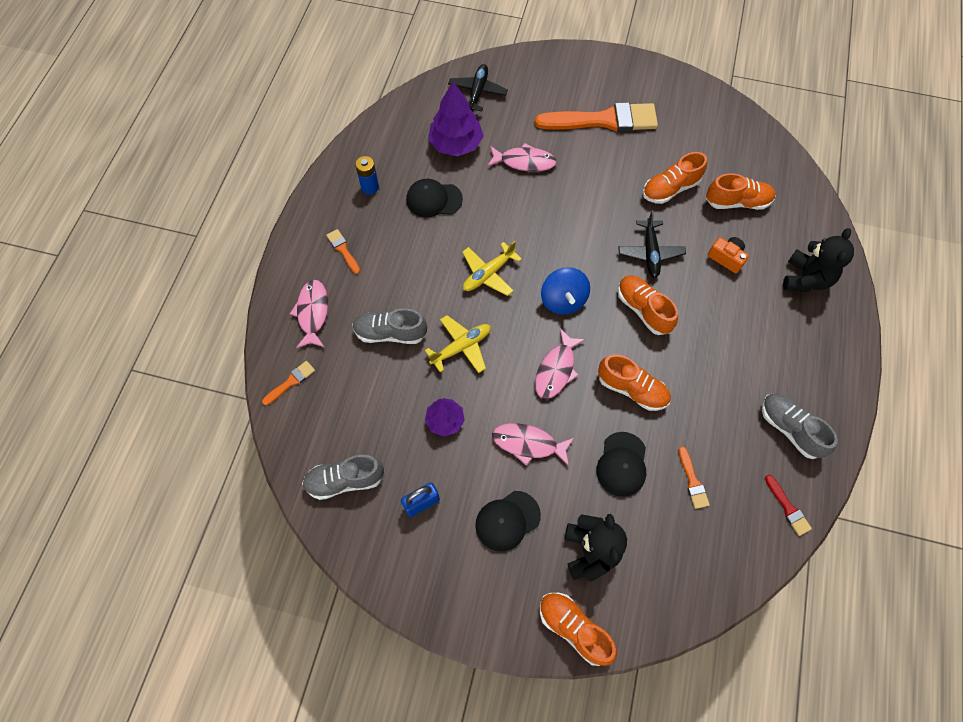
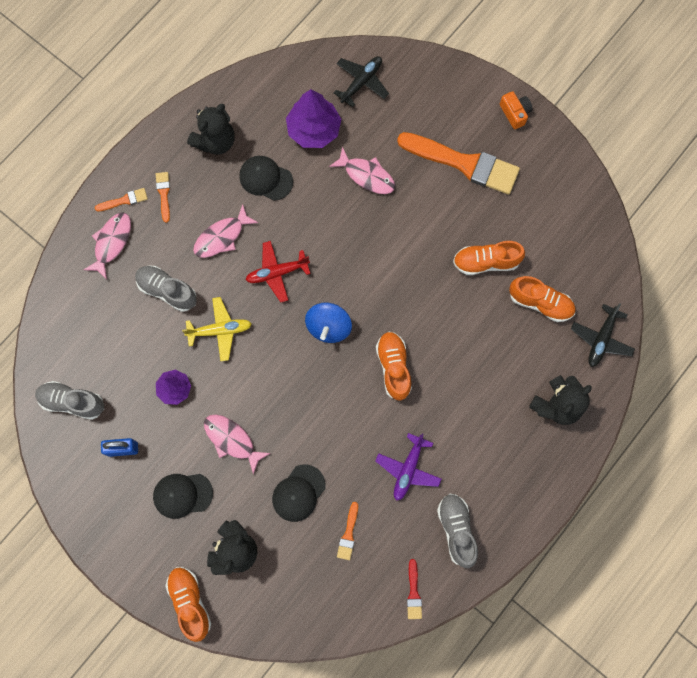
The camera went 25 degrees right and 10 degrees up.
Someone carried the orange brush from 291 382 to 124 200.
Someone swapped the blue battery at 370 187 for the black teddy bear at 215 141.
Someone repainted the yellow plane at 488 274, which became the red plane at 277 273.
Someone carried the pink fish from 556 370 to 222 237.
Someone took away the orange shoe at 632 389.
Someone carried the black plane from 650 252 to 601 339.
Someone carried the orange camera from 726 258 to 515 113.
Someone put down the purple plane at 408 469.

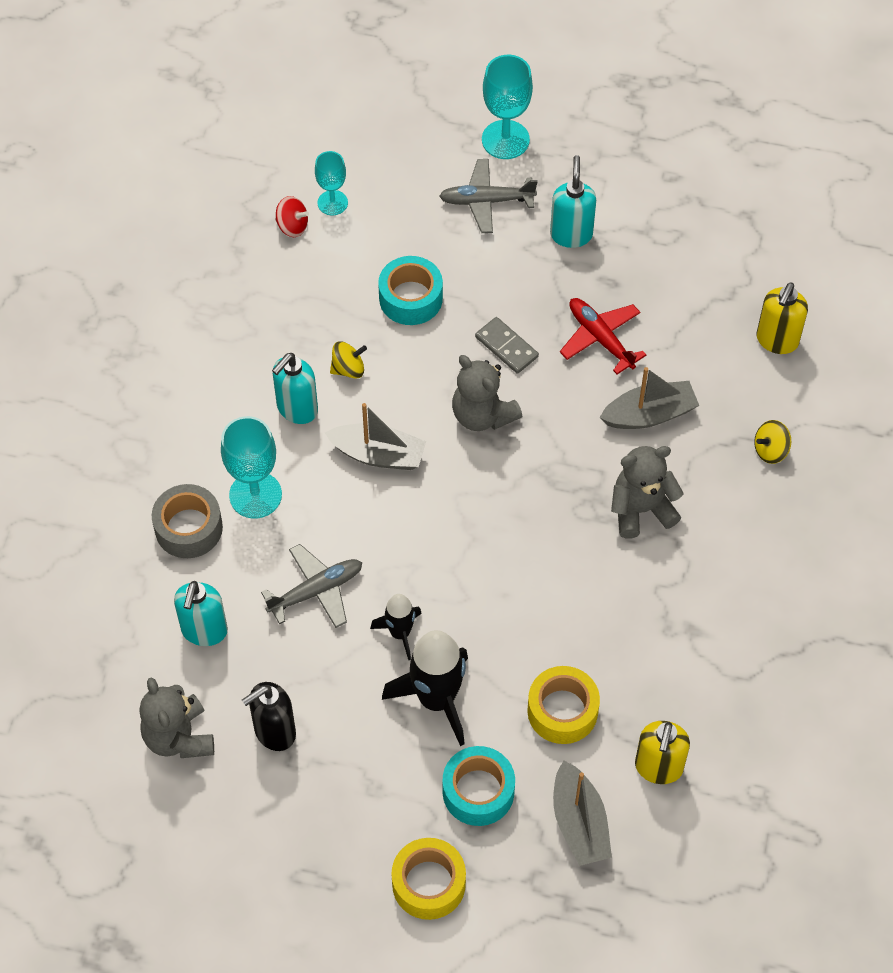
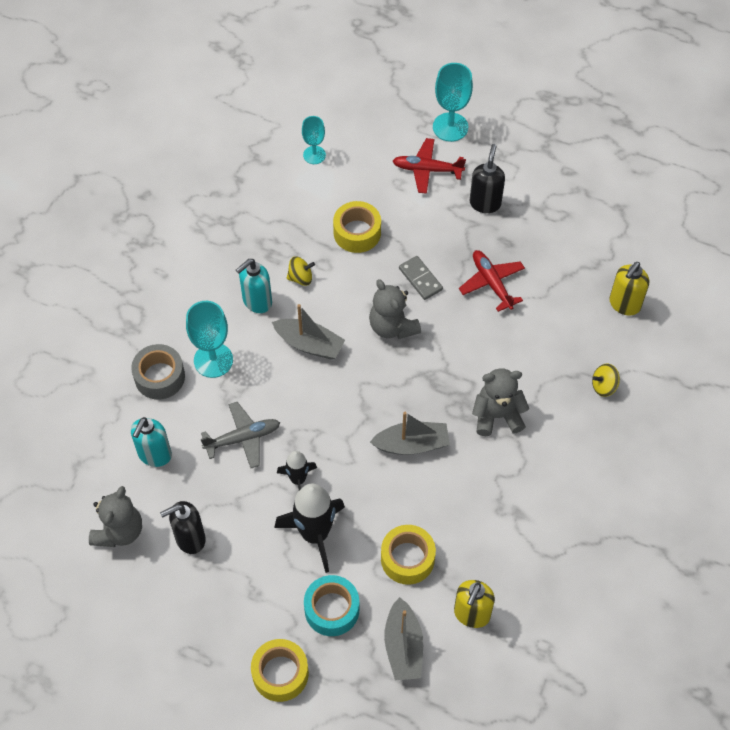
The camera went 10 degrees right and 0 degrees up.
Someone rotated the grey teddy bear at 179 737 by 150 degrees counterclockwise.
Someone took away the red spinning top at 292 226.
Someone repainted the turquoise tape at 410 298, which became the yellow tape at 357 233.
Someone repainted the grey plane at 486 201, which became the red plane at 427 170.
Someone repainted the turquoise soap dispenser at 571 234, which became the black soap dispenser at 485 203.
Someone carried the grey boat from 649 414 to 412 444.

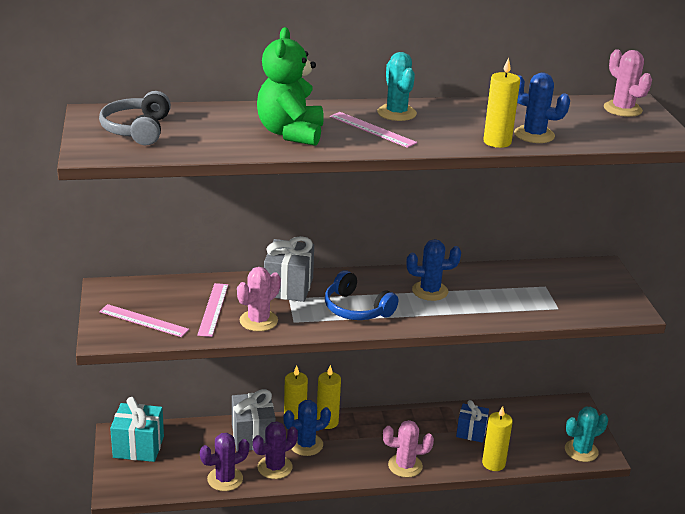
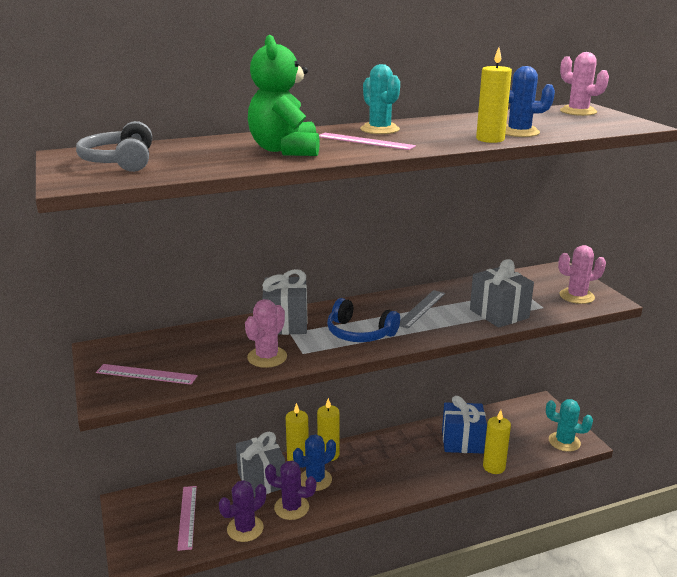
The camera went 10 degrees left and 5 degrees down.
Someone took away the turquoise gift at 138 447.
Someone carried the pink ruler from 213 309 to 187 516.
Someone rotated the purple cactus at 275 467 by 60 degrees clockwise.
Someone carried the pink cactus from 405 466 to 576 296.
Someone swapped the blue cactus at 430 291 for the grey ruler at 421 308.
Someone scaled the blue gift at 471 432 by 1.52.
Someone rotated the turquoise cactus at 581 451 by 60 degrees clockwise.
Someone put down the grey gift at 499 314.

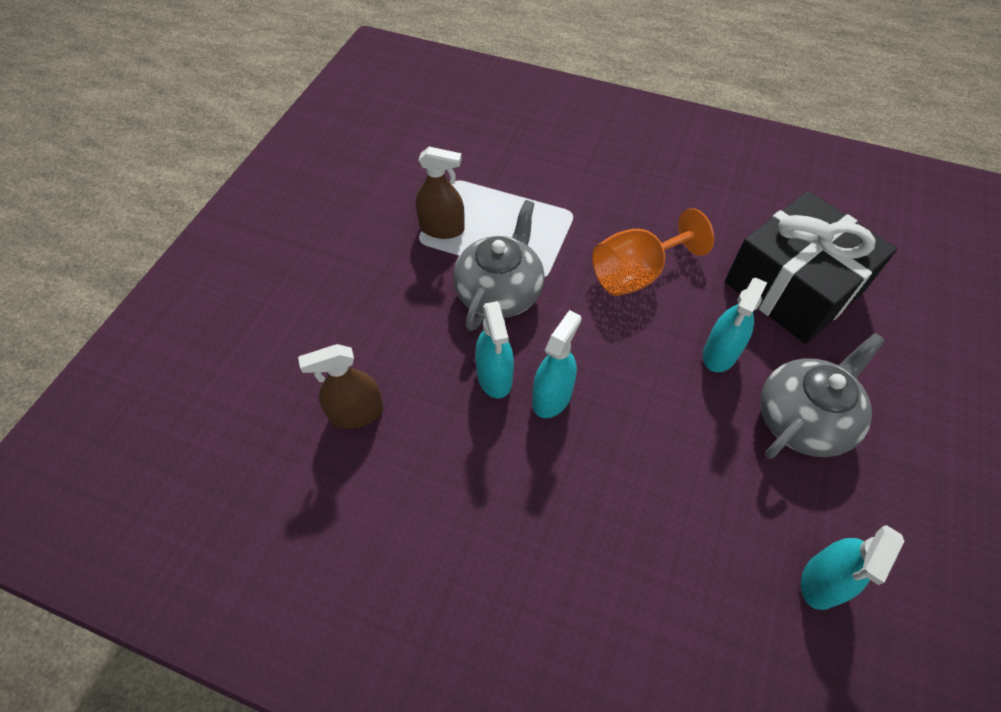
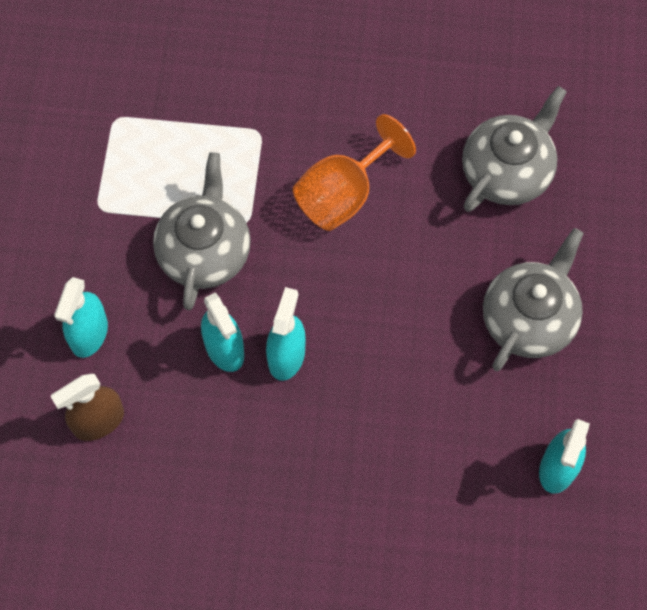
The camera went 15 degrees left and 10 degrees up.
Someone took away the brown spray bottle at 442 228.
Someone carried the turquoise spray bottle from 720 353 to 89 334.
Someone swapped the black gift at 793 287 for the grey teapot at 507 171.

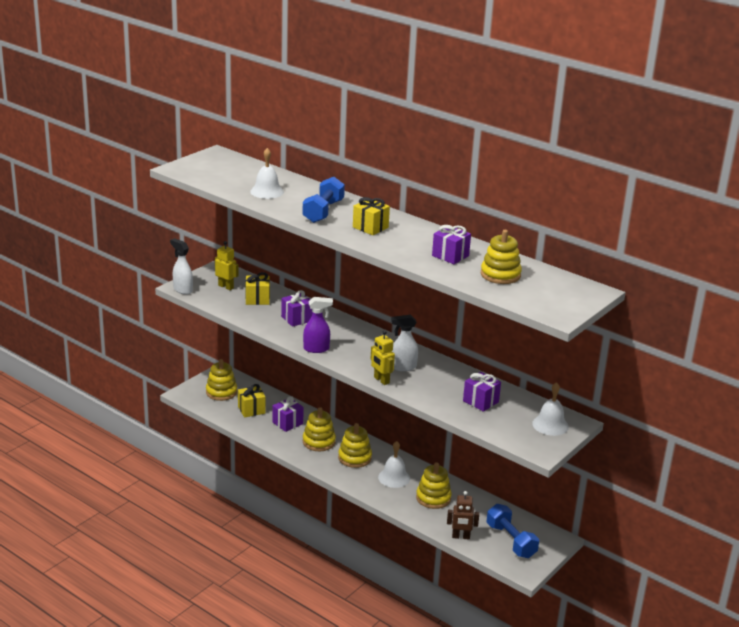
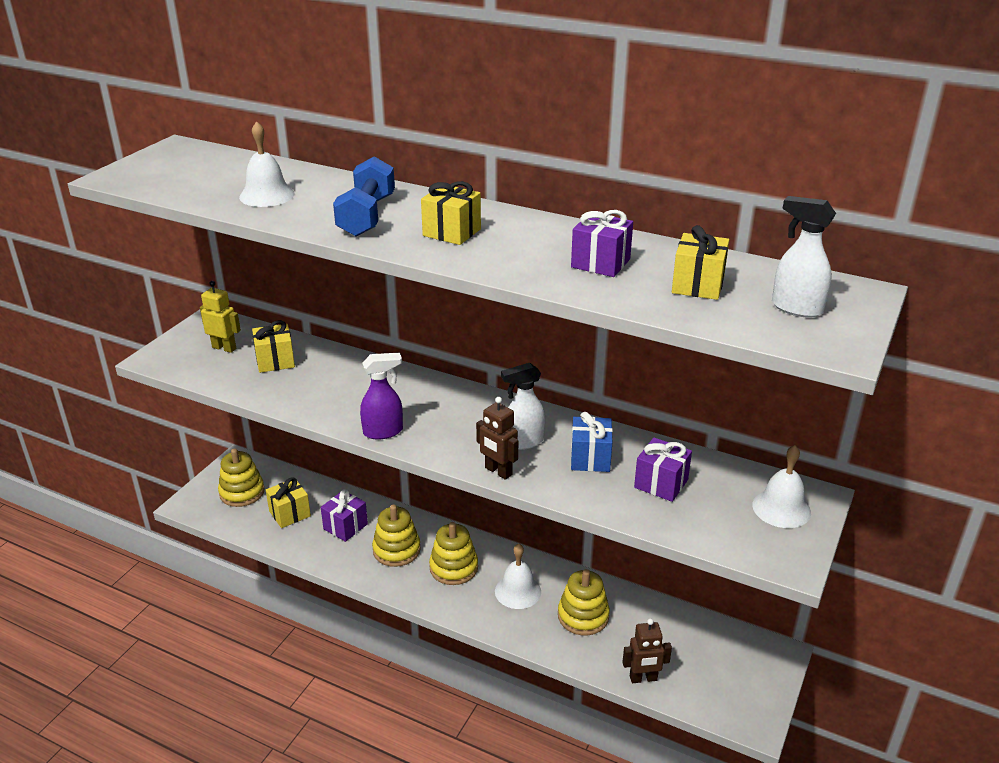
The camera went 10 degrees left and 5 degrees up.
Someone carried the white spray bottle from 182 290 to 796 308.
Someone took away the purple gift at 297 319.
Someone repainted the yellow robot at 381 380, which became the brown robot at 498 471.
Someone swapped the yellow stacking toy at 500 275 for the yellow gift at 697 285.
Someone took away the blue dumbbell at 511 541.
Someone put down the blue gift at 590 458.

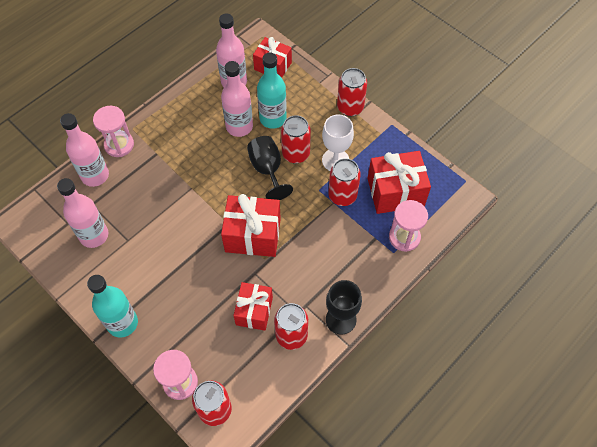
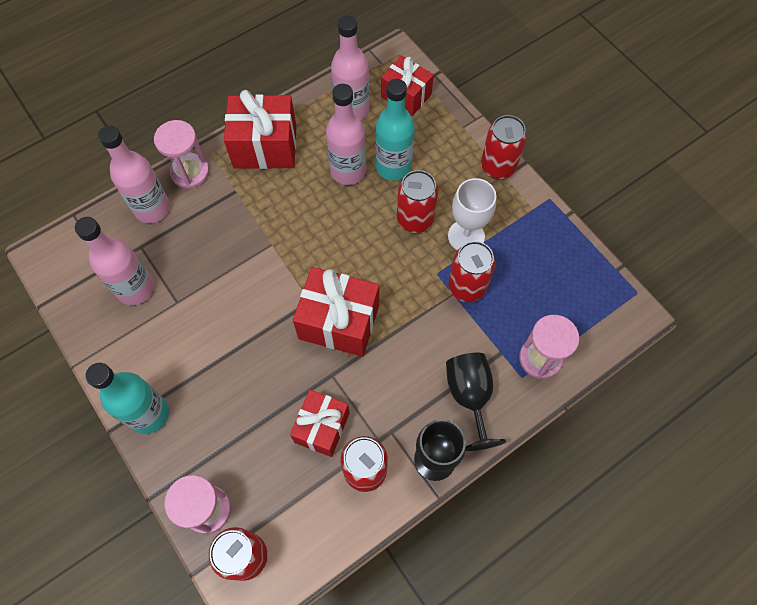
The camera went 10 degrees right and 5 degrees up.
Someone carried the black goblet from 267 170 to 470 396.
Someone carried the red gift from 395 192 to 265 146.

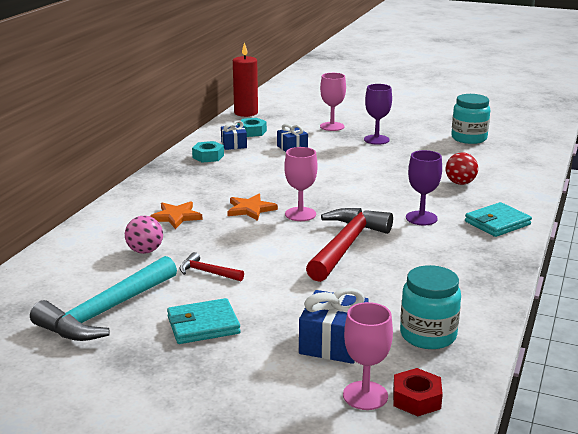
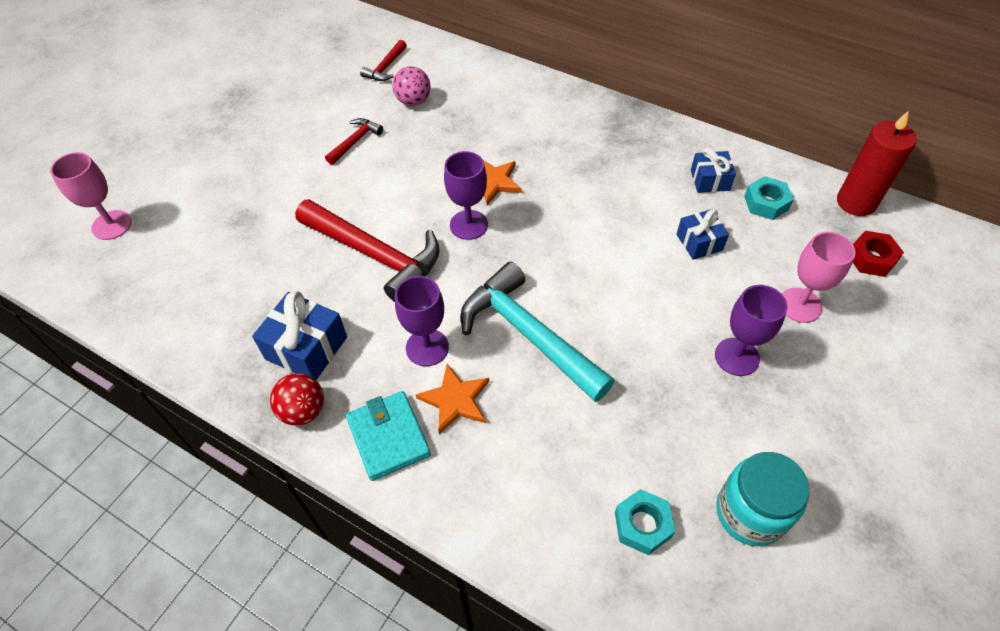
The camera went 100 degrees right and 30 degrees up.
Someone carried the turquoise hammer from 106 312 to 529 334.
Someone carried the orange star from 176 216 to 455 400.
Someone took away the turquoise wallet at 203 325.
Someone carried the turquoise nut from 208 156 to 642 525.
Someone repainted the pink goblet at 300 214, which became the purple goblet at 468 225.
Someone carried the blue gift from 333 343 to 306 348.
Someone carried the red nut from 416 399 to 871 258.
Someone took away the turquoise jar at 428 335.
Someone carried the red ball from 460 183 to 303 411.
Someone put down the red hammer at 385 67.

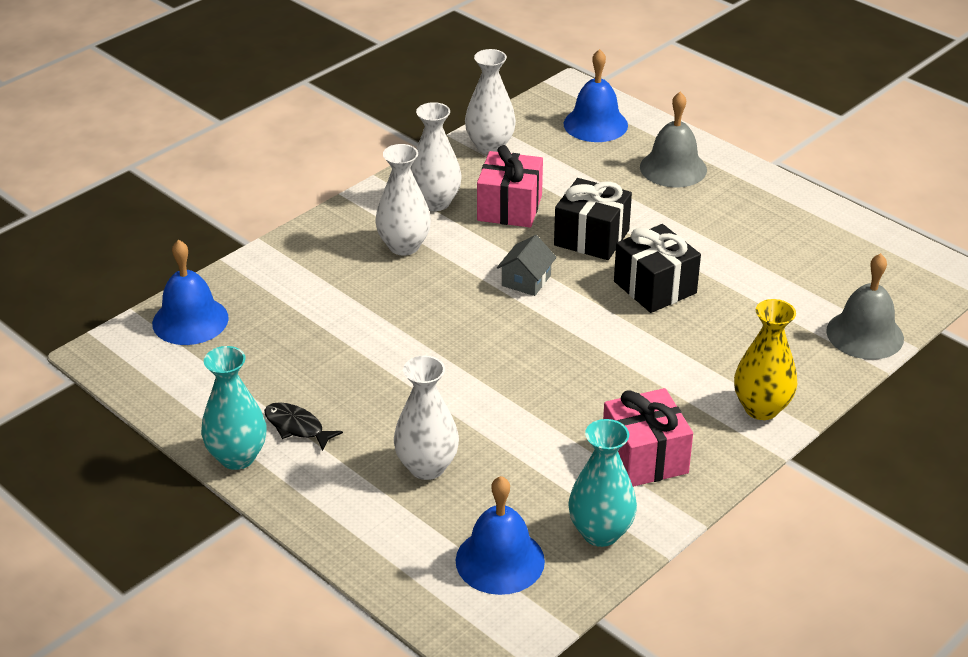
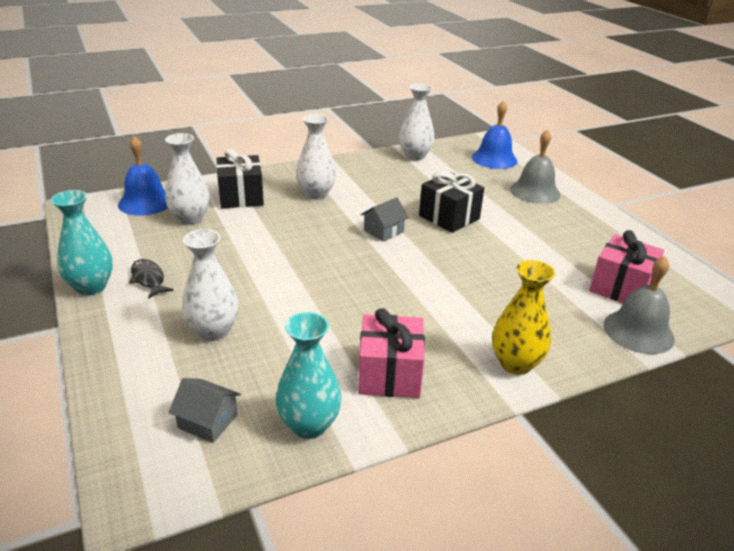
The camera went 20 degrees right and 5 degrees down.
Someone carried the white vase from 435 202 to 190 219.
Someone swapped the blue bell at 500 560 for the grey house at 208 421.
Someone carried the pink gift from 509 208 to 621 287.
Someone carried the black gift from 655 287 to 241 197.

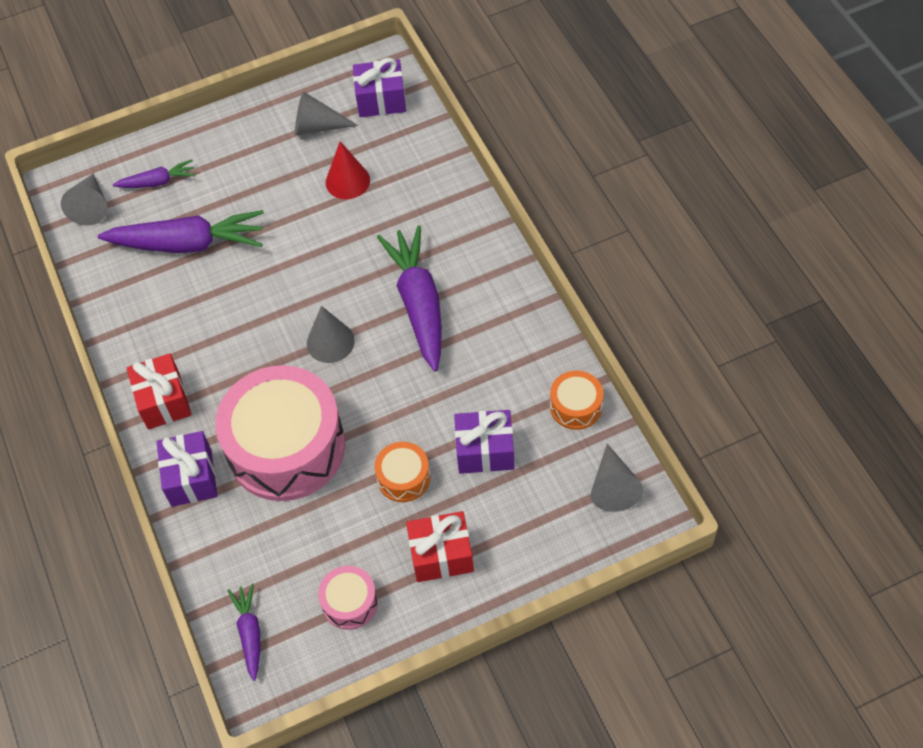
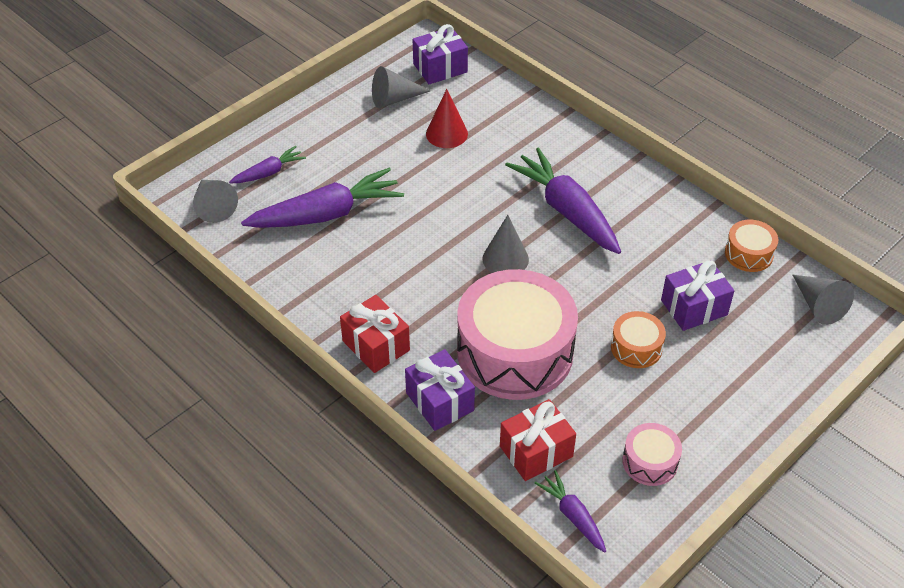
The camera went 25 degrees left and 10 degrees down.
Someone carried the red gift from 441 555 to 536 451.

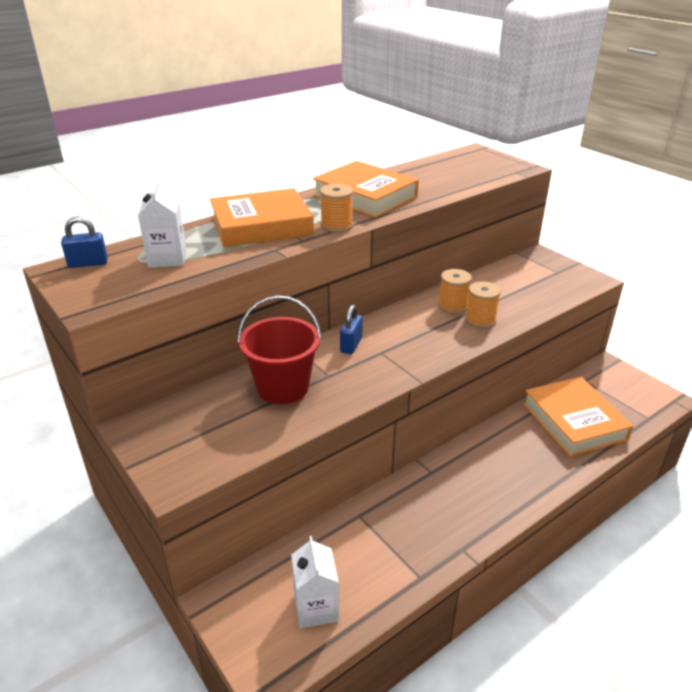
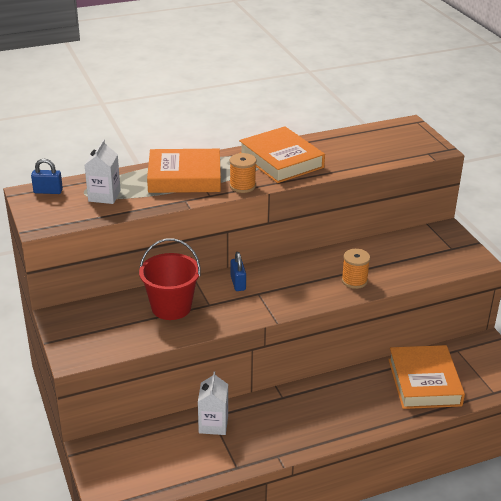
The camera went 15 degrees right and 0 degrees up.
Someone carried the white carton from 316 607 to 213 424.
Someone rotated the blue padlock at 351 345 by 45 degrees counterclockwise.
Someone took away the orange spool at 453 306.

